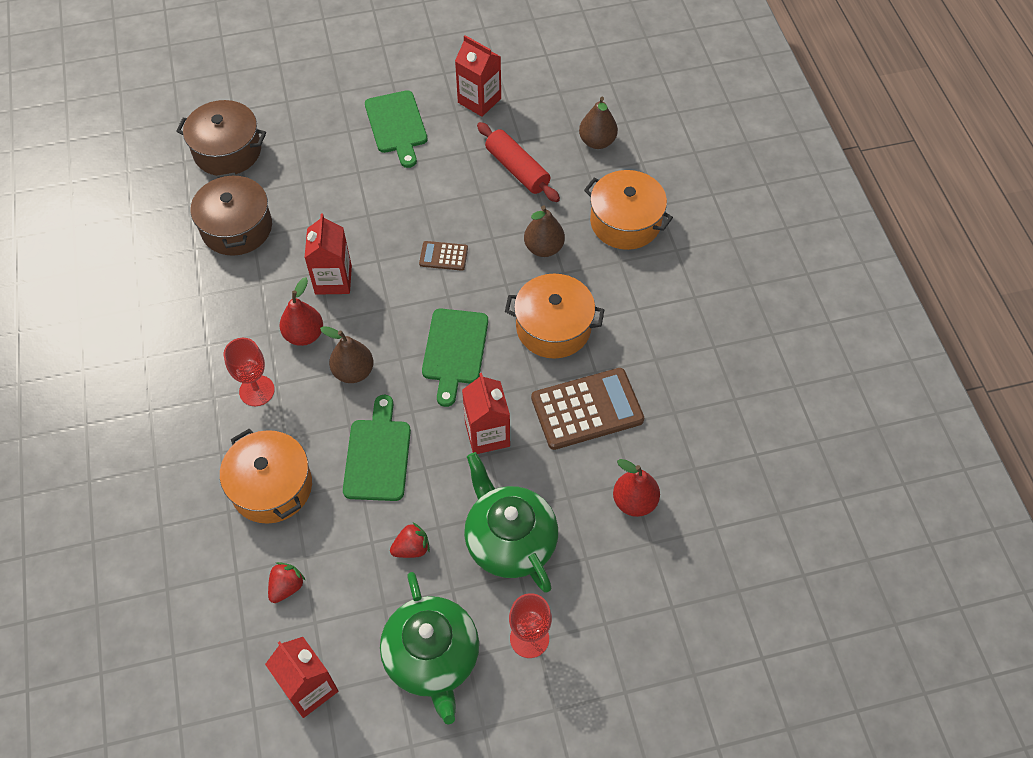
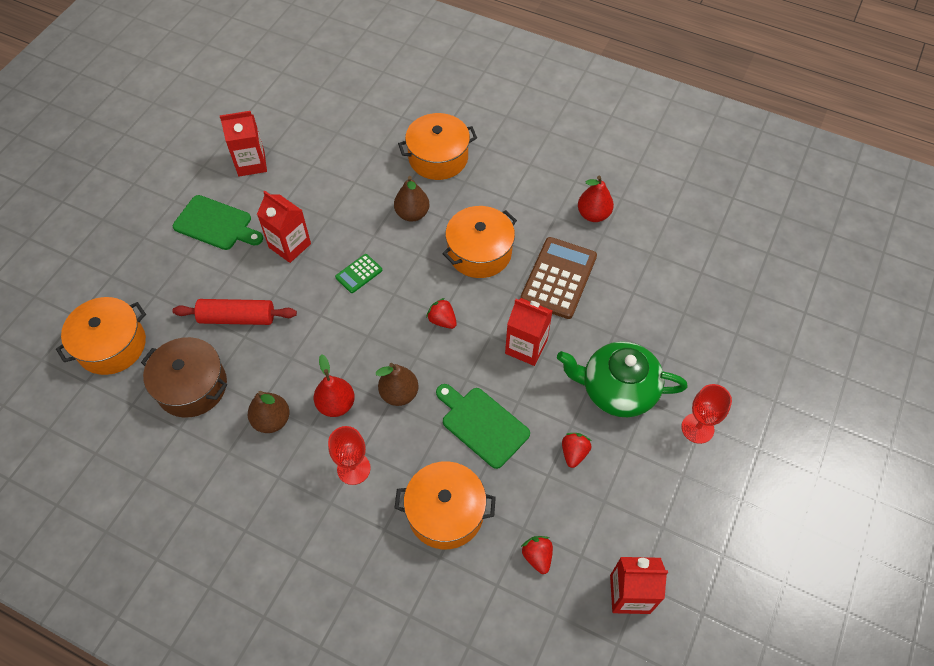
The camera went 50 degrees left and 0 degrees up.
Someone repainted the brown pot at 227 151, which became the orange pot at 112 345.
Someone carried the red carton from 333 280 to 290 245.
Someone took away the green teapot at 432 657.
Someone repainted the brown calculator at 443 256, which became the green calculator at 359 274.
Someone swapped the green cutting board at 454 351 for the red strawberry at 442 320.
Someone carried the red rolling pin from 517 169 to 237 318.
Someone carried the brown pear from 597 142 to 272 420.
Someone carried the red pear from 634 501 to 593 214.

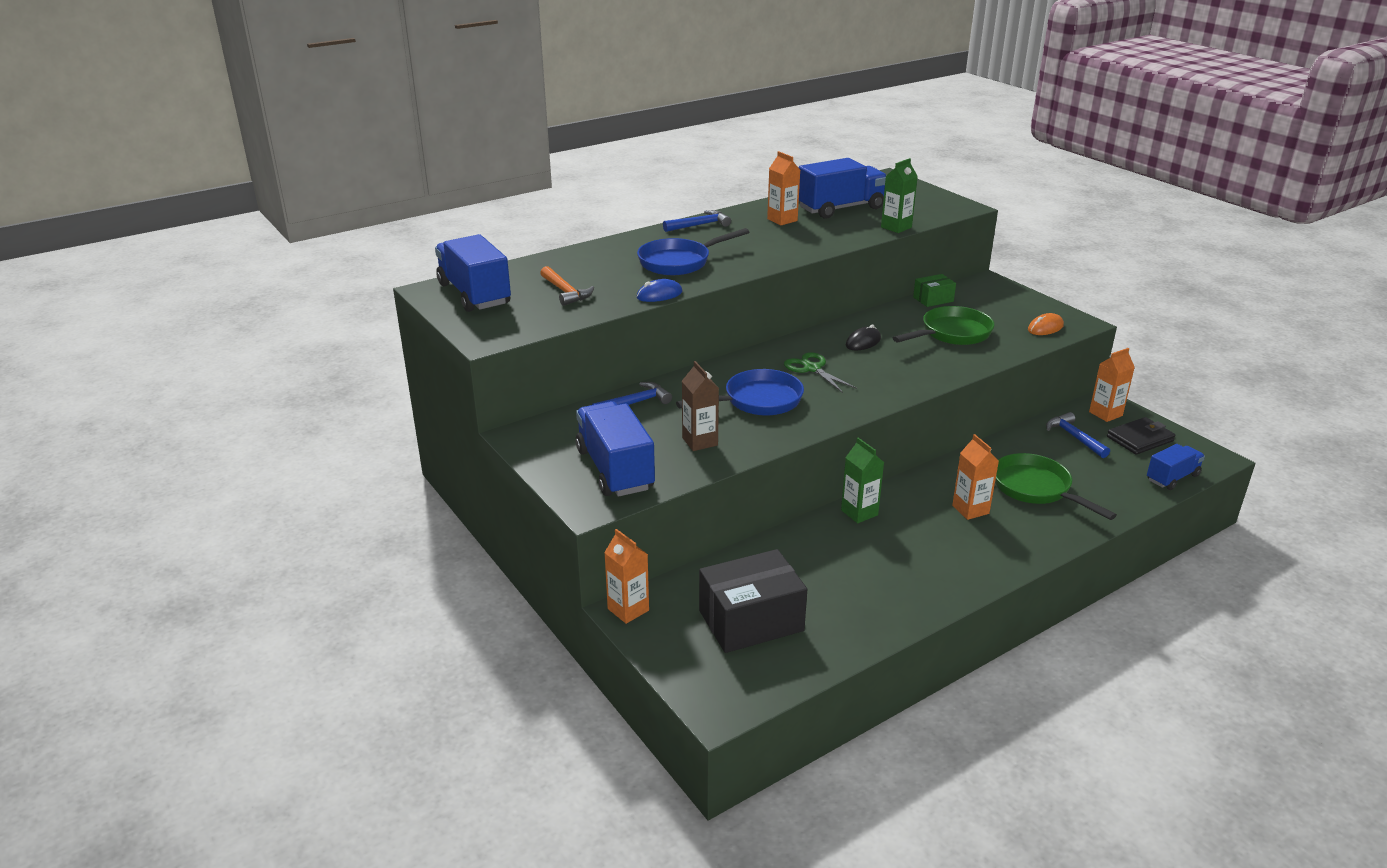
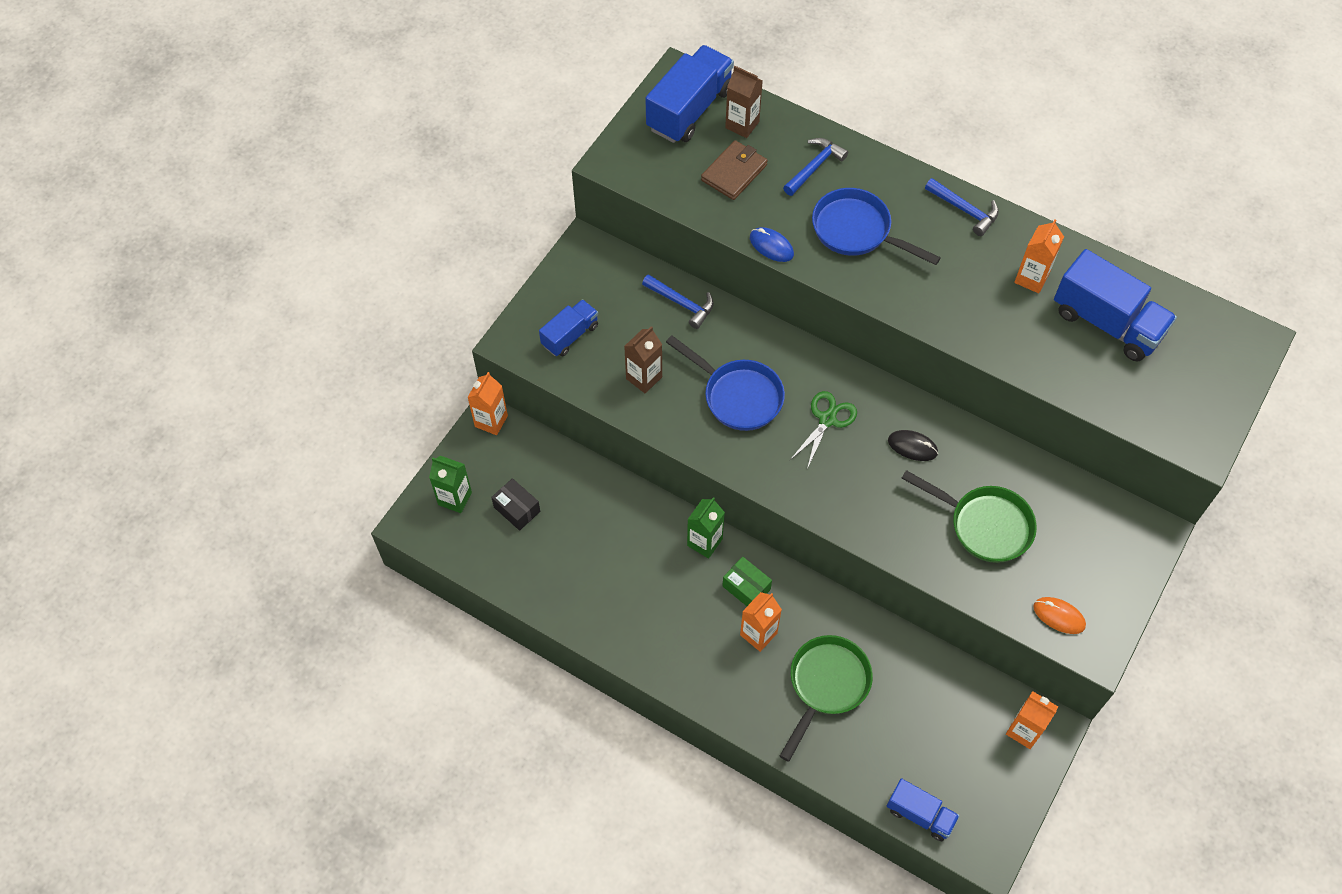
The camera went 65 degrees right and 30 degrees up.
Someone swapped the orange hammer at 565 292 for the brown wallet at 734 172.
Someone scaled the blue truck at 615 469 by 0.58.
Someone scaled the black box at 751 620 by 0.51.
Someone carried the green carton from 896 227 to 455 498.
Someone carried the green box from 933 299 to 746 588.
Someone carried the blue hammer from 1074 437 to 814 167.
Someone took away the black wallet at 1139 439.
Someone put down the brown carton at 742 125.

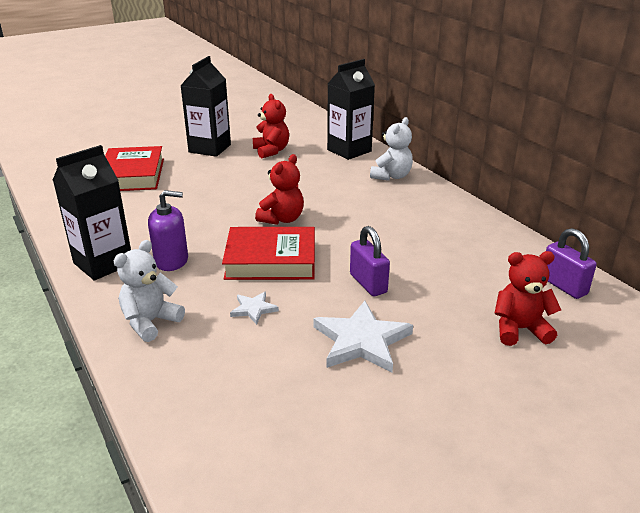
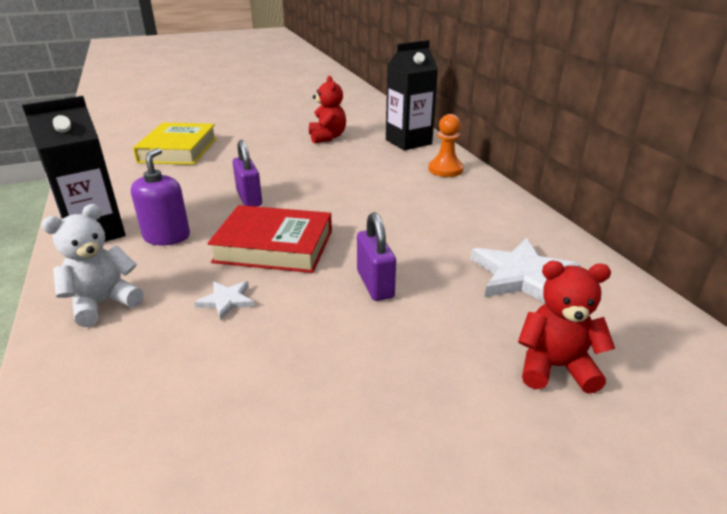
The camera went 10 degrees right and 0 degrees up.
Someone repainted the red book at 132 175, which became the yellow book at 178 150.
Someone rotated the purple soap dispenser at 171 261 by 90 degrees counterclockwise.
Someone took away the black carton at 210 148.
Someone took away the red teddy bear at 282 219.
Someone carried the white star from 361 340 to 522 276.
Someone swapped the white teddy bear at 391 176 for the orange pawn at 445 169.
Someone carried the purple padlock from 563 286 to 249 198.

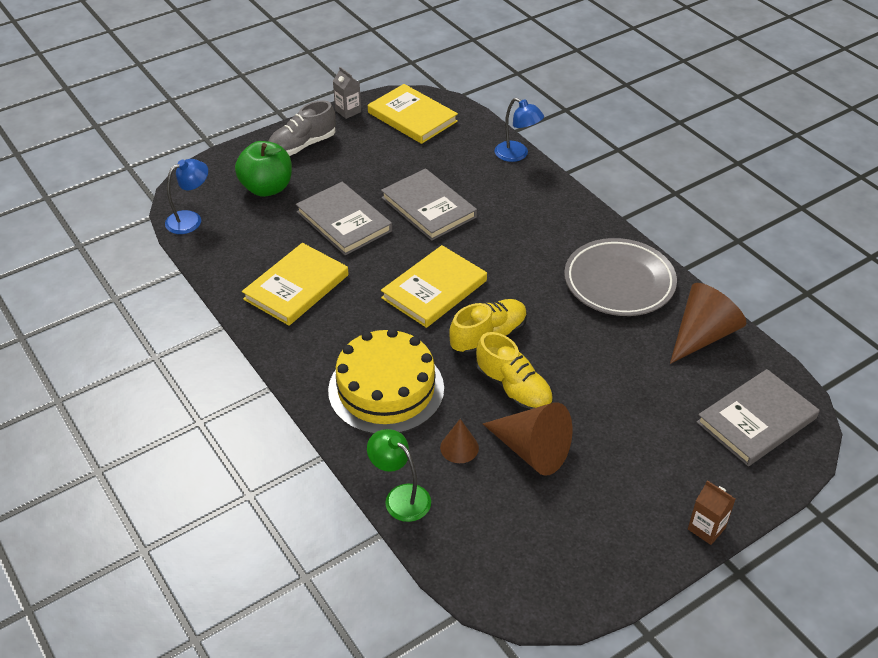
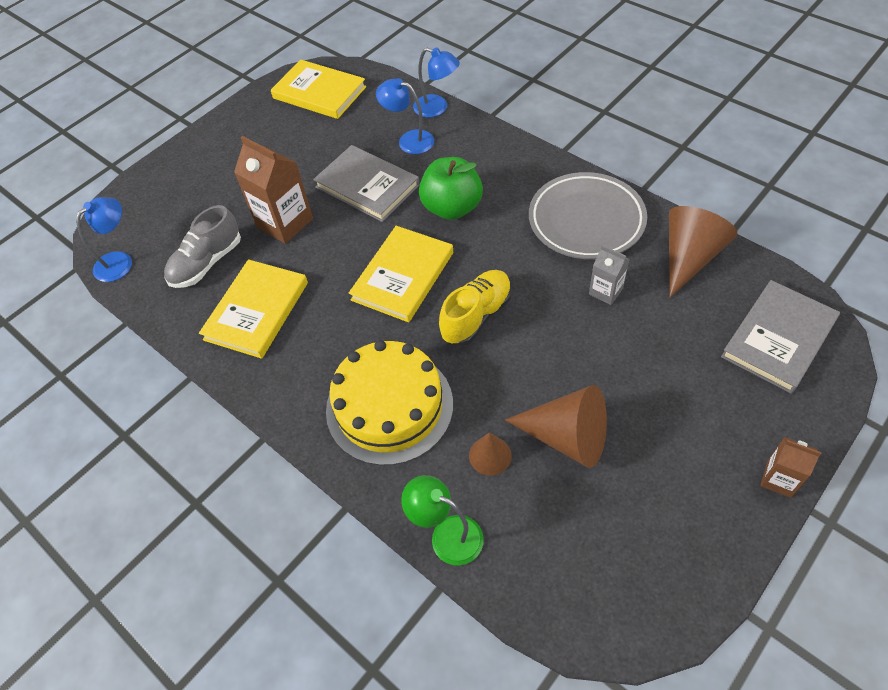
The camera went 10 degrees left and 10 degrees up.
Someone carried the green apple from 267 188 to 452 208.
Someone carried the grey shoe from 302 145 to 207 263.
Someone swapped the grey book at 344 221 for the brown carton at 285 223.
Someone carried the grey carton from 348 111 to 605 291.
Someone took away the yellow shoe at 513 389.
Someone put down the blue lamp at 409 140.

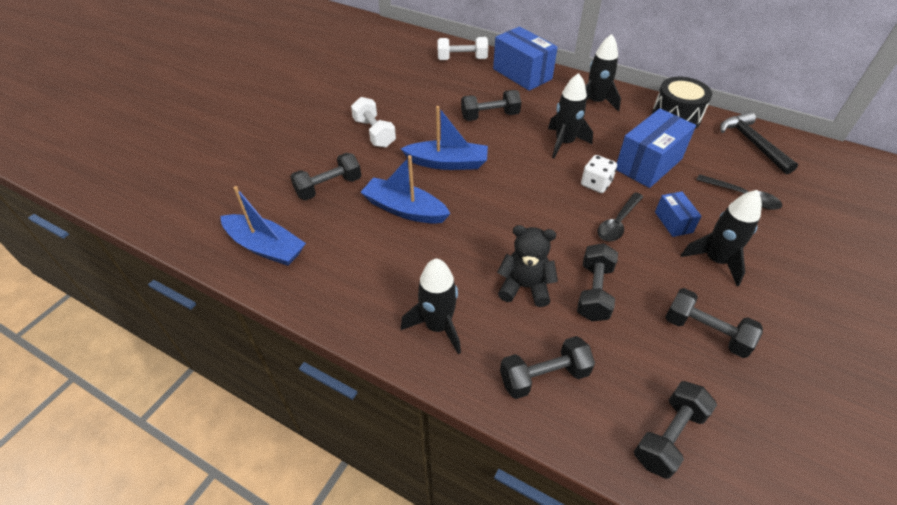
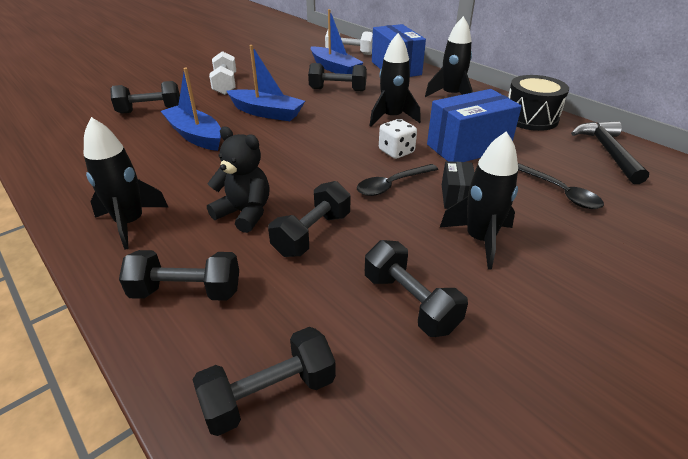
The camera went 20 degrees right and 10 degrees down.
Someone carried the blue boat from 265 247 to 335 68.
Someone repainted the blue box at 673 222, which became the black box at 456 197.

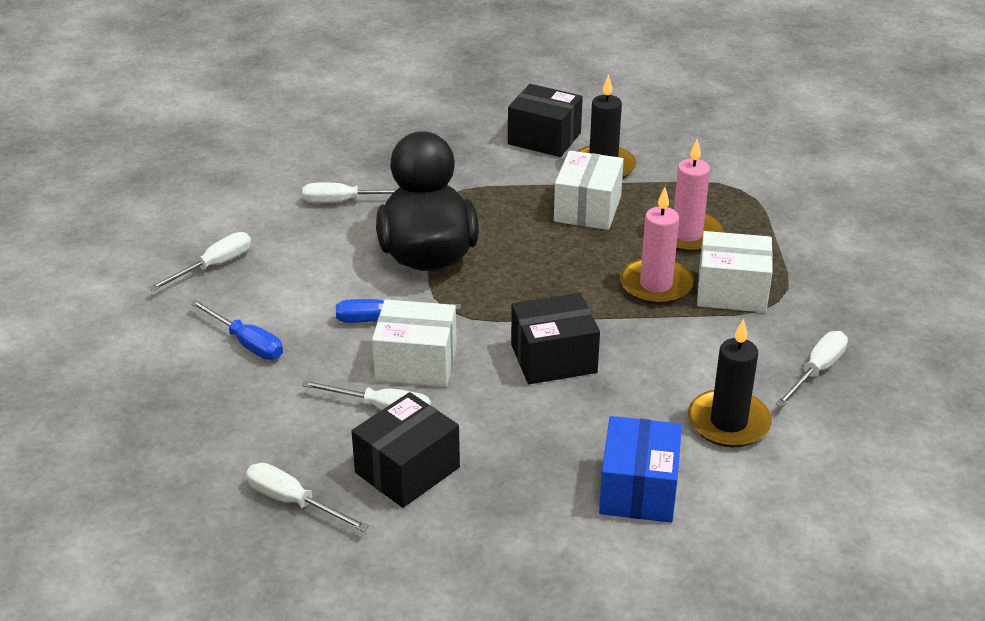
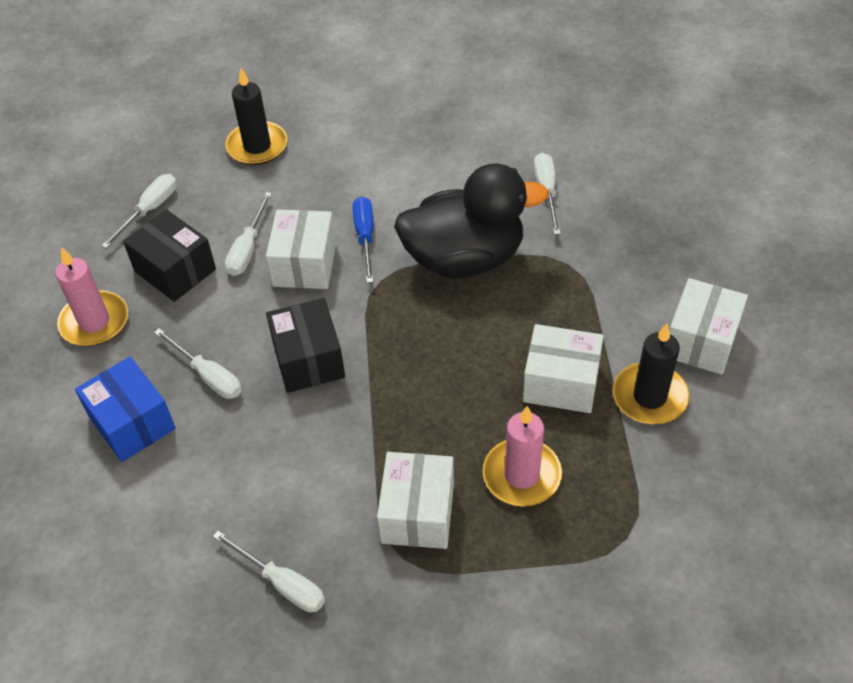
The camera went 90 degrees right and 15 degrees up.
Someone carried the white screwdriver from 214 266 to 208 376.
Someone took away the blue screwdriver at 246 343.
Someone repainted the black box at 544 138, which became the white box at 701 341.
Someone rotated the blue box at 638 490 by 45 degrees clockwise.
Someone carried the pink candle from 656 285 to 94 322.
Someone carried the black candle from 728 422 to 257 146.

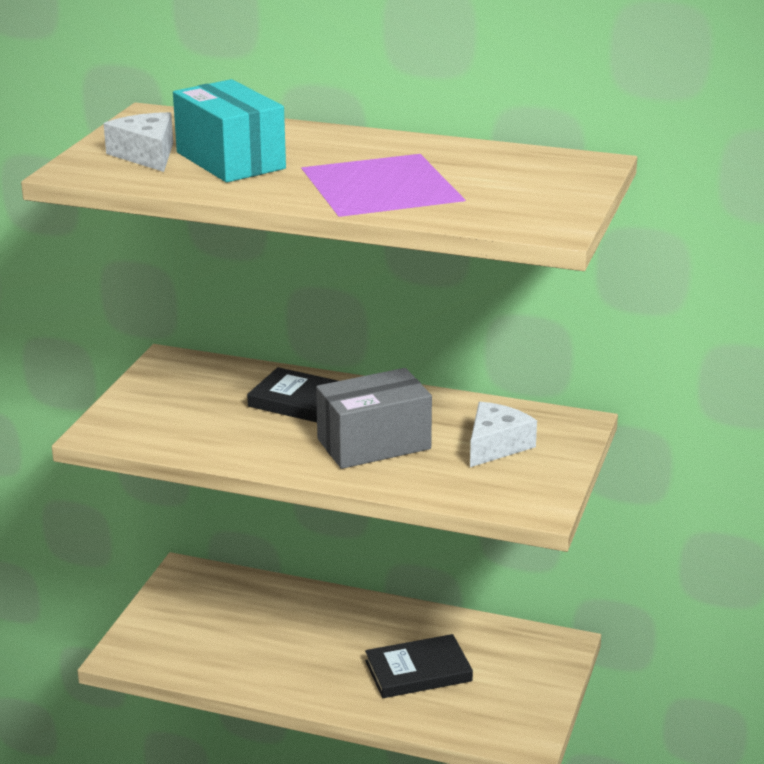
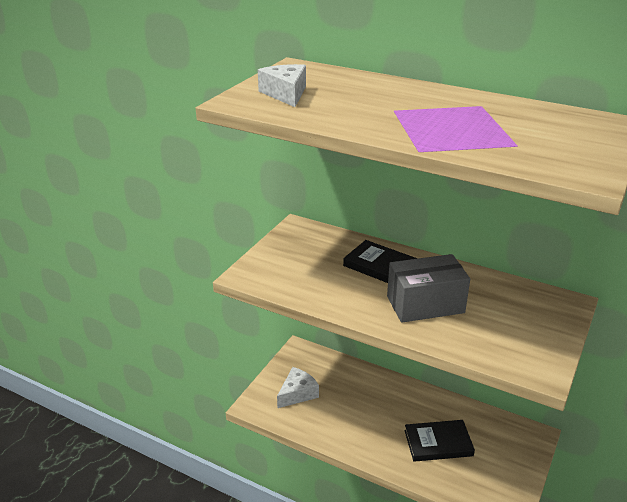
The camera went 10 degrees right and 5 degrees up.
Someone took away the turquoise box at 230 160.
Someone carried the white cheese from 496 445 to 297 393.

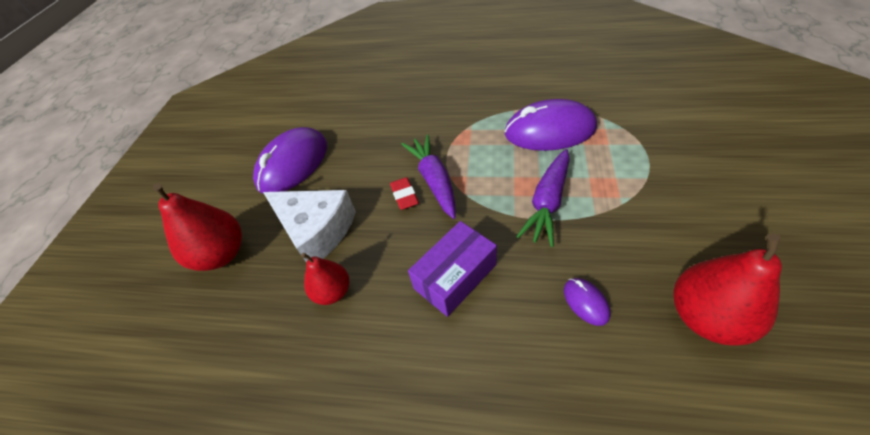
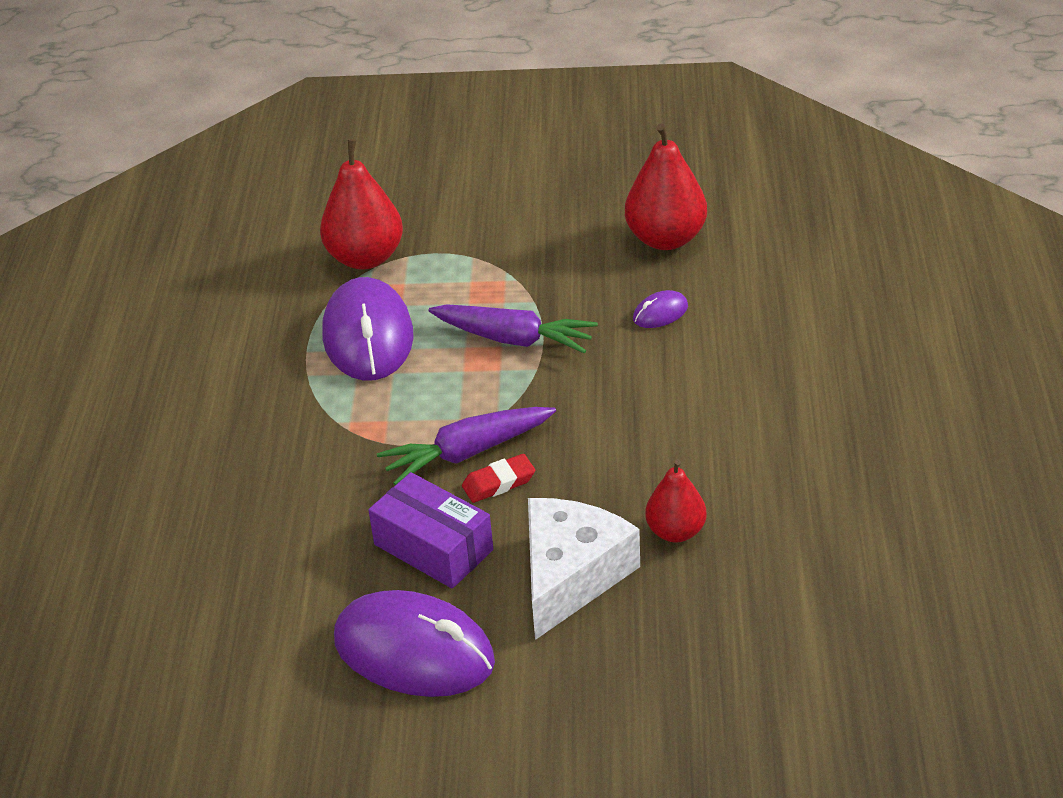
The camera went 100 degrees left and 10 degrees down.
Someone carried the red pear from 221 254 to 365 258.
Someone carried the purple box from 455 276 to 433 547.

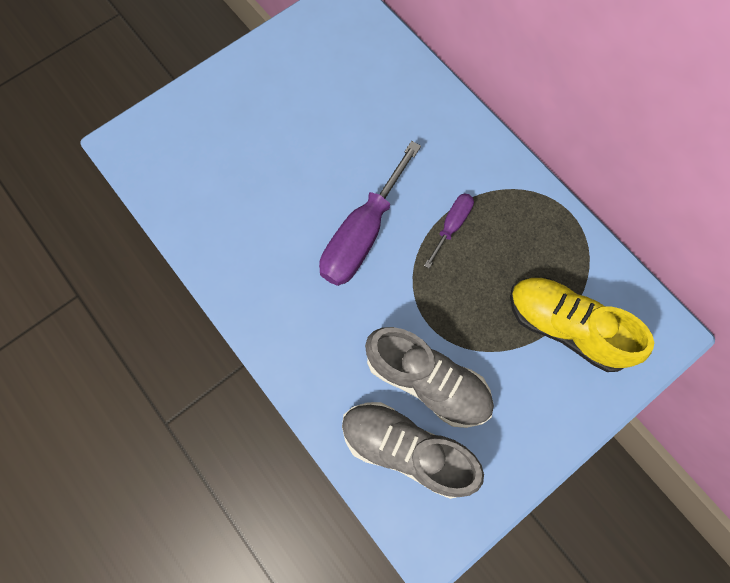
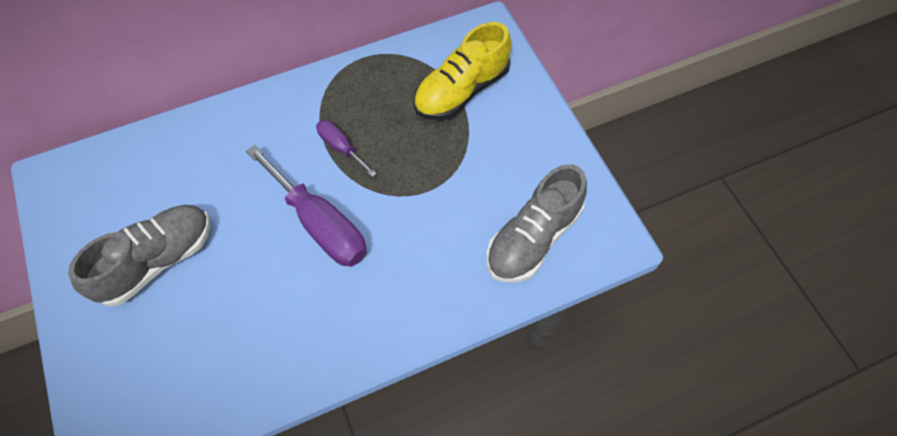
The camera went 75 degrees left and 10 degrees down.
Someone carried the grey shoe from 427 381 to 157 260.

